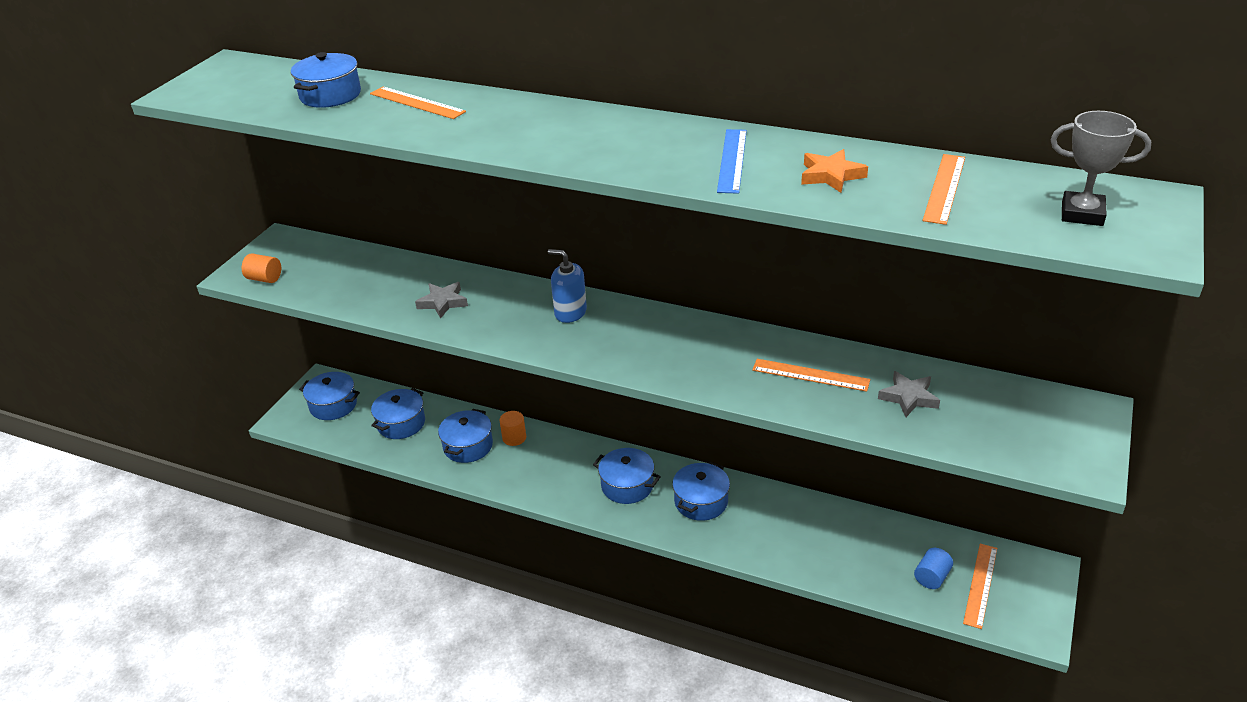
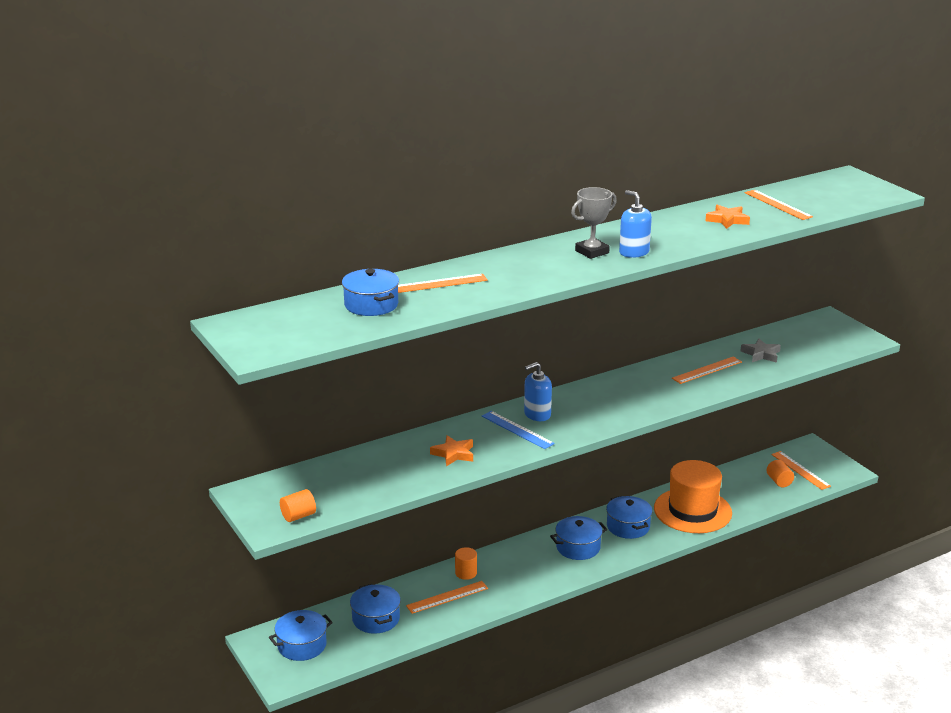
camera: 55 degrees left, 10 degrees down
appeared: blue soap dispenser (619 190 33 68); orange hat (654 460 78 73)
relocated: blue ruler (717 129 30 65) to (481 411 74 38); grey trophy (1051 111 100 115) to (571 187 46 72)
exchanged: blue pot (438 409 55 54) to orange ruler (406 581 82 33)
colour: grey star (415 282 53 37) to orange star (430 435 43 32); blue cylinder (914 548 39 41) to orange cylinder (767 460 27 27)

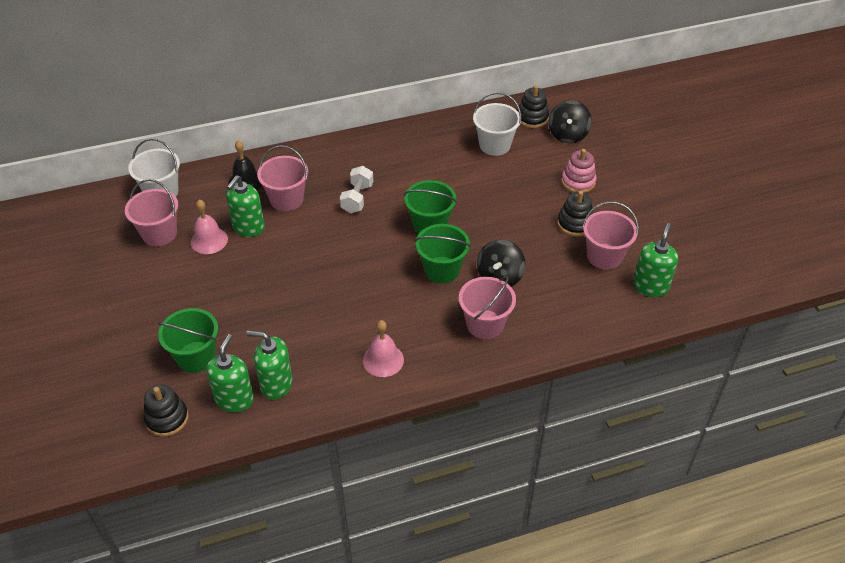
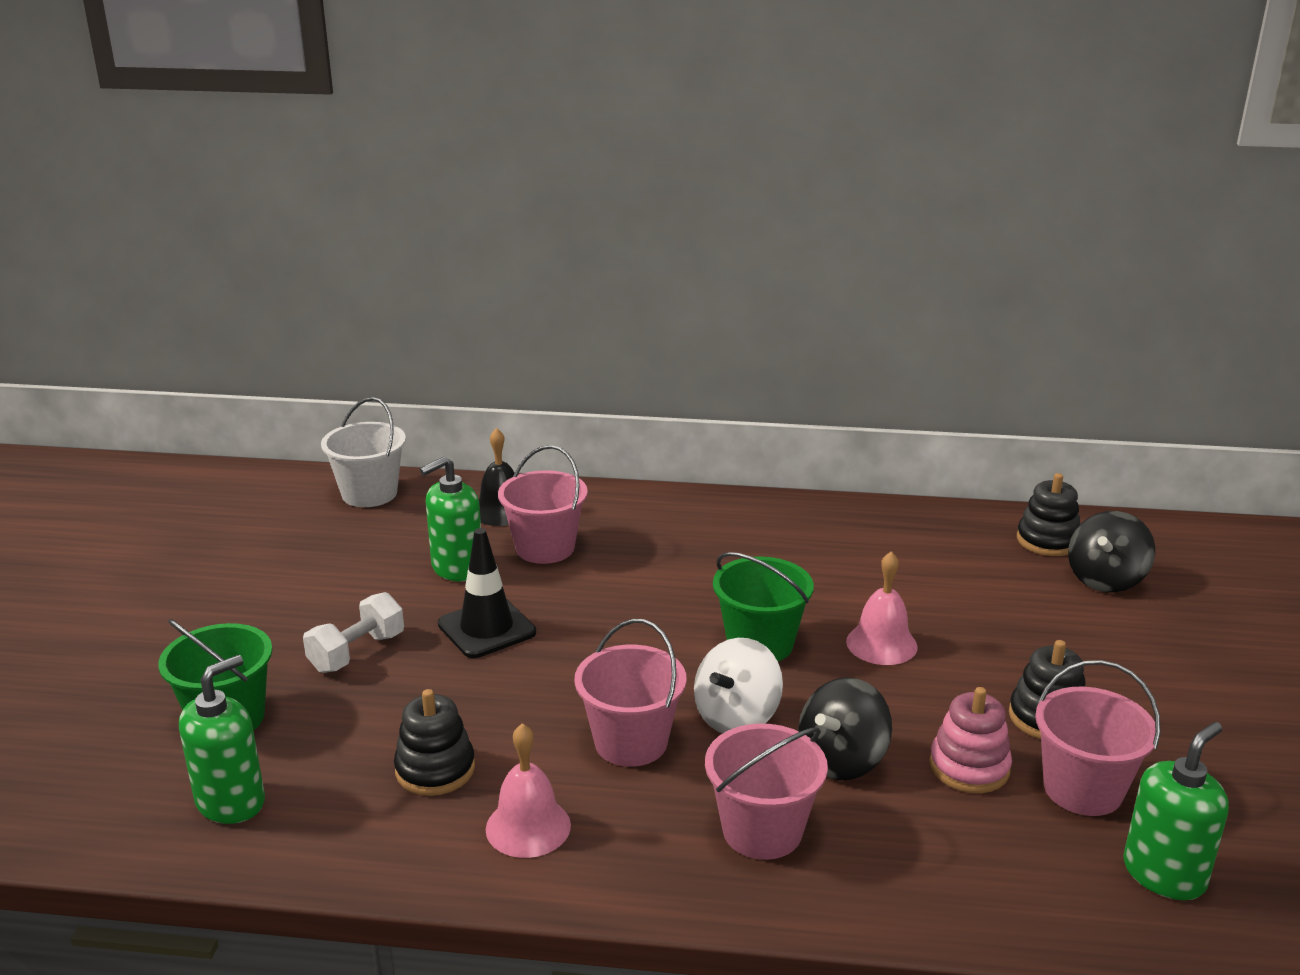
camera: 25 degrees right, 20 degrees down
missing: green soap dispenser (246 331 47 68); white bucket (473 92 49 64)
appeared: black traffic cone (438 528 98 130)
relocated: pink bucket (125 179 53 67) to (574 619 113 148); black stacking toy (143 384 46 53) to (394 689 81 107); pink bell (191 199 37 55) to (846 551 72 114); white dumbbell (340 166 34 47) to (303 592 101 81); pink stacking toy (561 149 36 44) to (929 687 83 106)
exchanged: green bucket (415 224 56 59) to white spinning top (694 638 89 95)

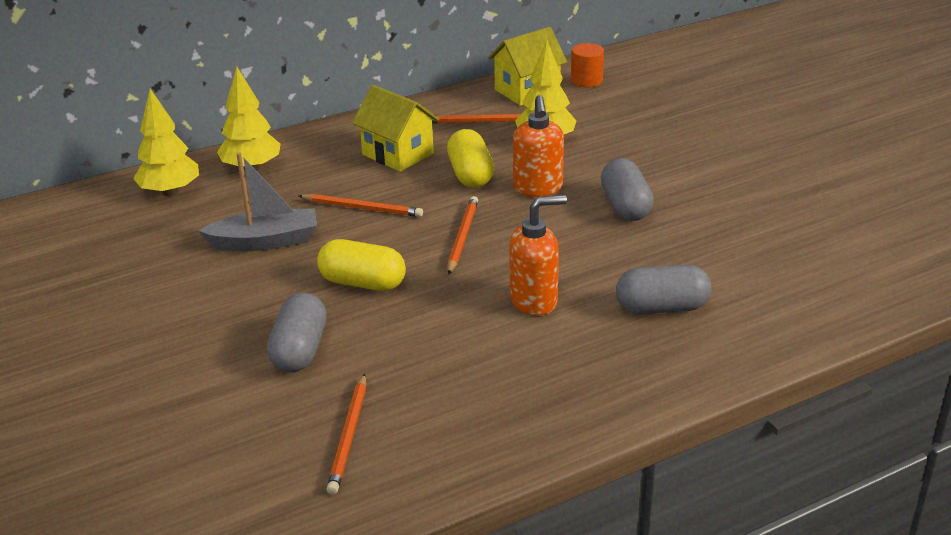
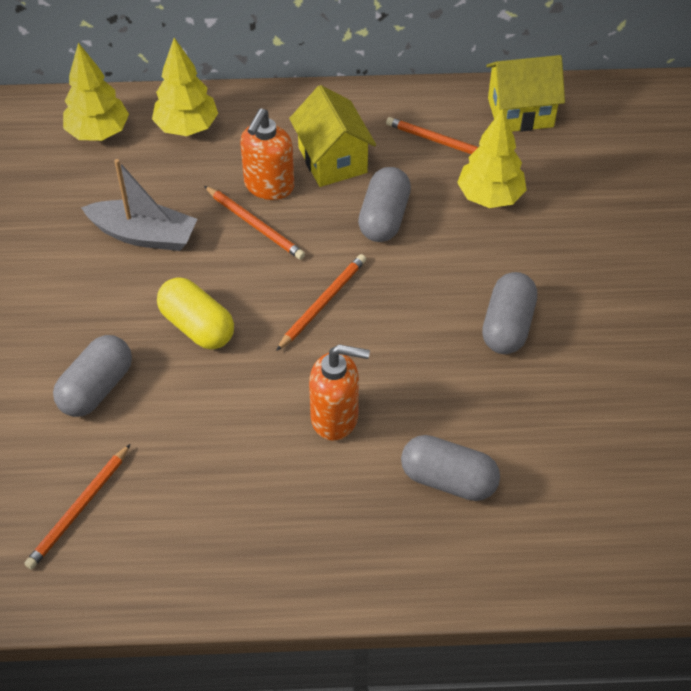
camera: 25 degrees right, 20 degrees up
missing: orange cylinder (571 43 33 44)
relocated: orange soap dispenser (513 95 51 102) to (240 109 54 91)
colour: yellow capsule (447 129 47 59) to grey capsule (358 167 53 75)

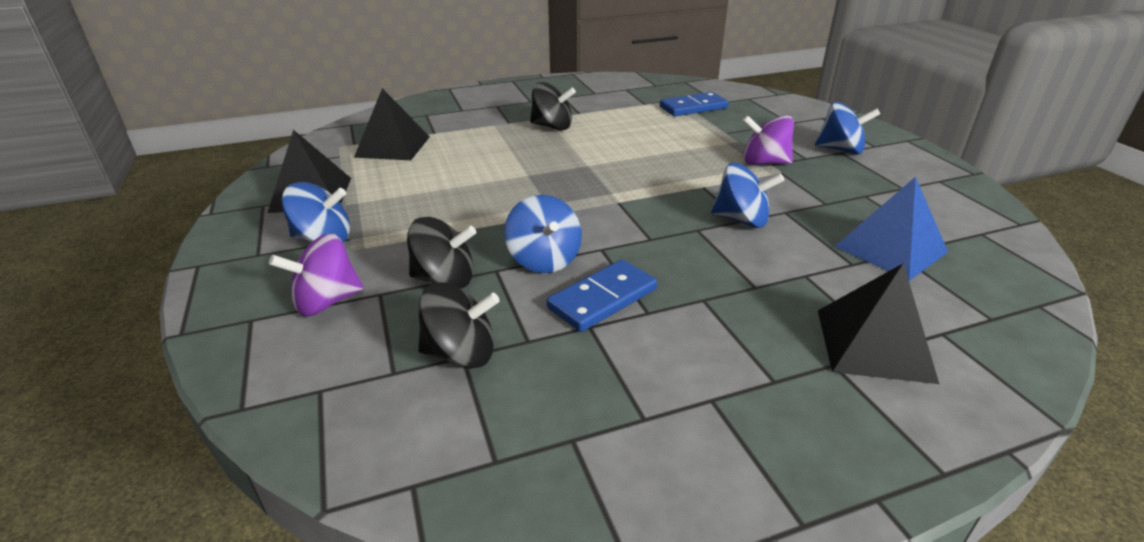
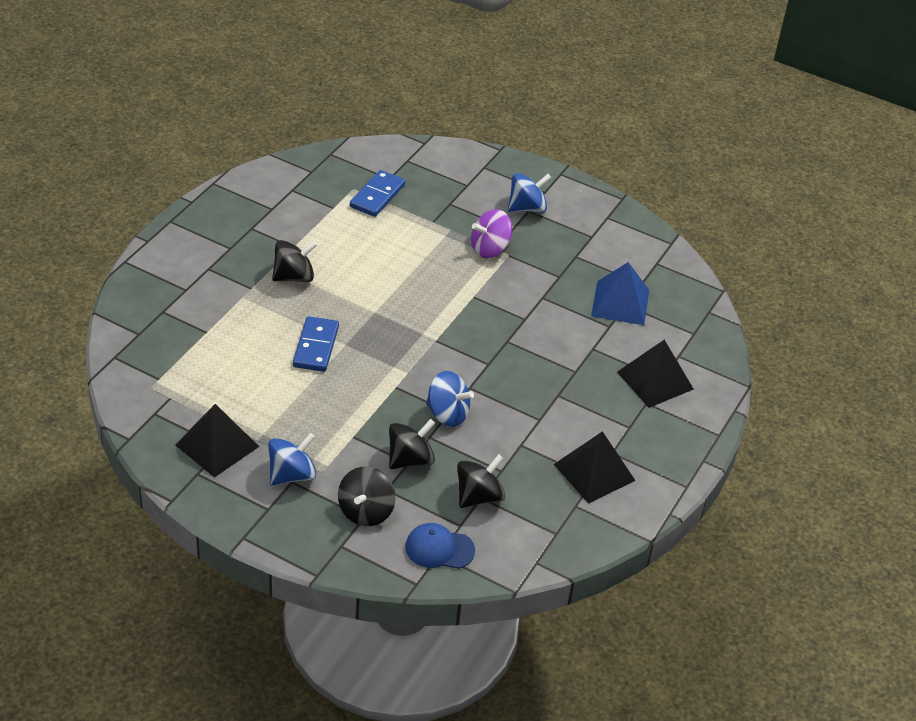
camera: 45 degrees left, 10 degrees up
missing: blue spinning top (711 163 73 65)
appeared: blue cap (405 523 70 46)
relocated: black pyramid (354 88 76 72) to (554 431 82 73); blue domino (547 259 110 73) to (293 316 46 56)
colour: purple spinning top (269 233 95 84) to black spinning top (338 467 58 59)

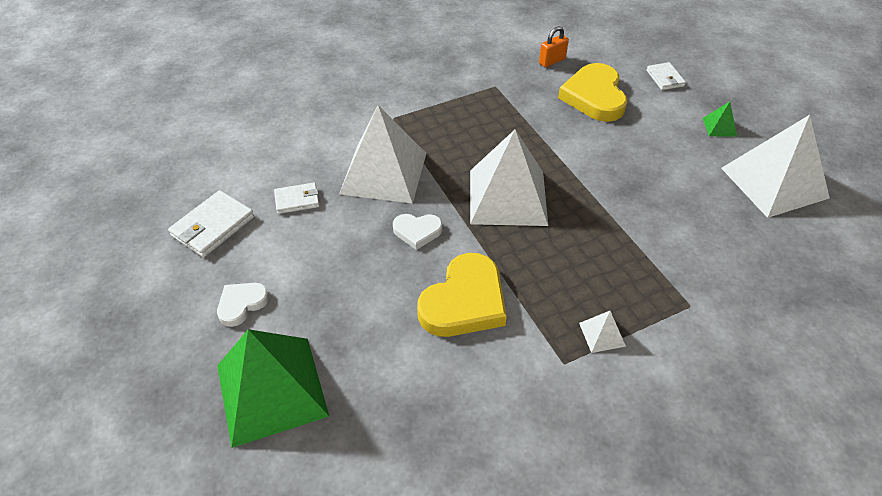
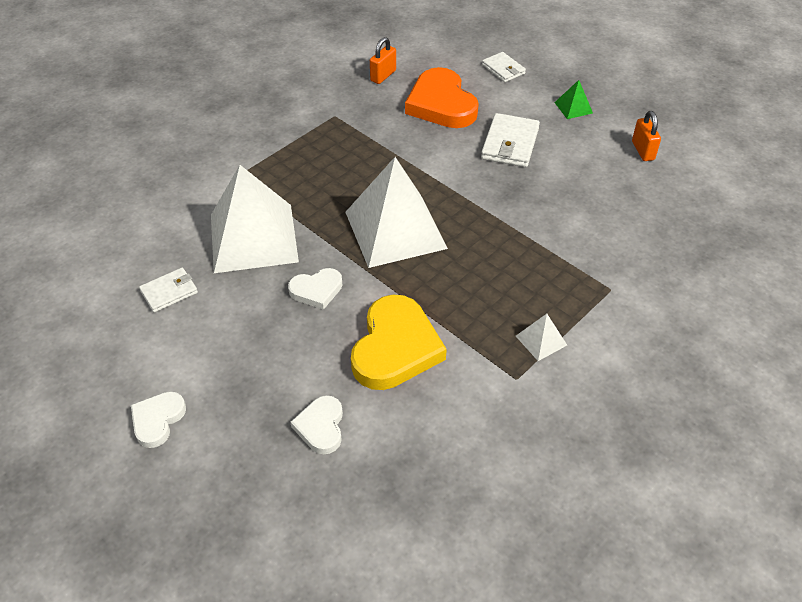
camera: 20 degrees left, 0 degrees up
missing: green pyramid (217 329 112 119)
appeared: white heart (291 395 52 59)
relocated: white wallet (168 190 86 67) to (481 113 59 54)
exchanged: white pyramid (721 115 109 103) to orange padlock (632 111 29 50)
colour: yellow heart (558 63 69 59) to orange heart (405 67 74 61)

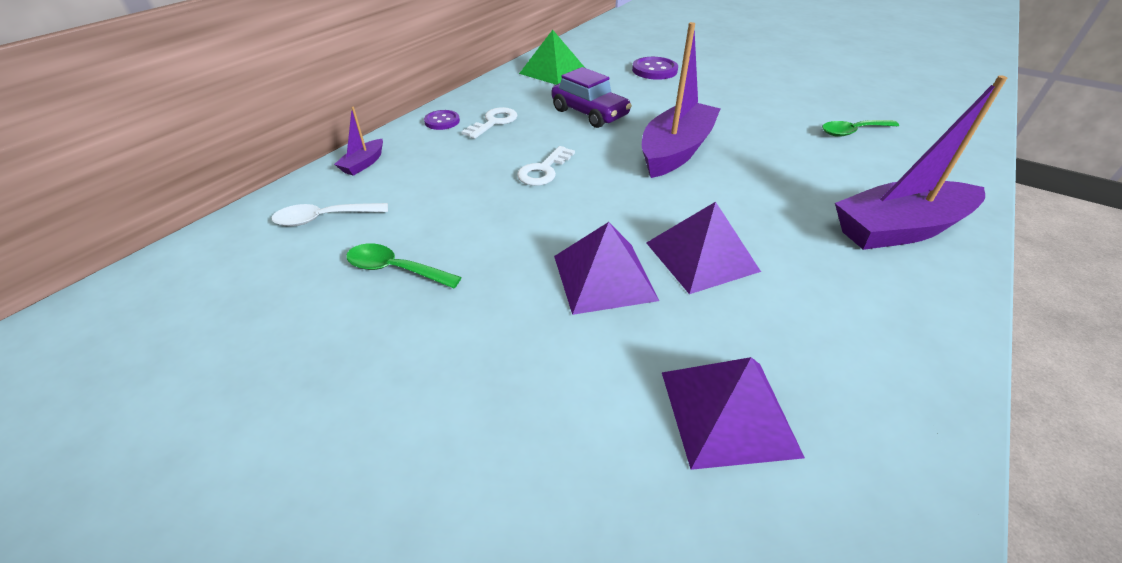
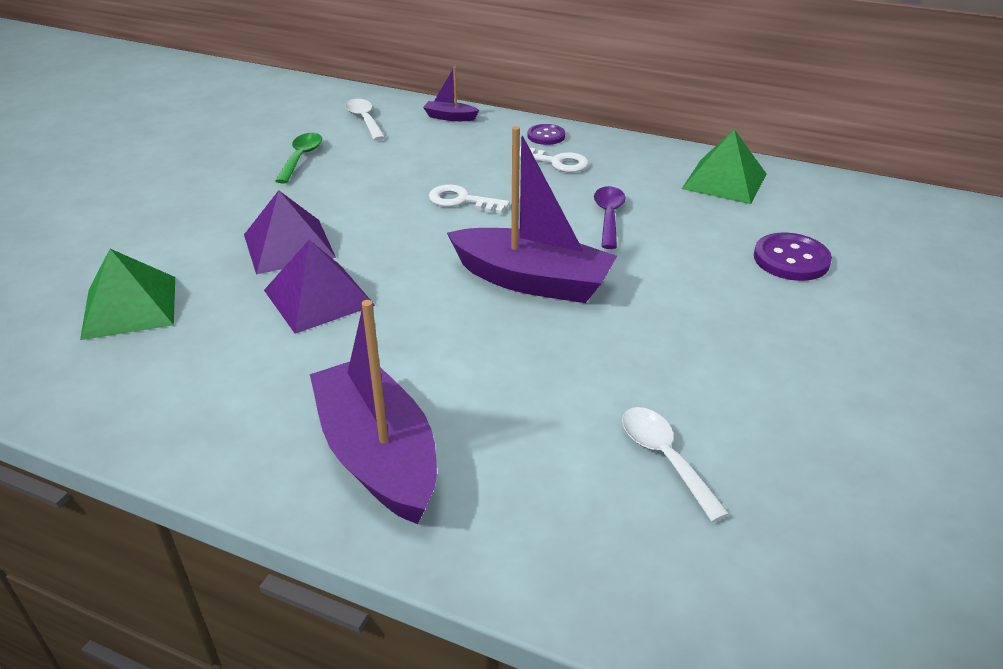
camera: 80 degrees right, 5 degrees down
exchanged: purple car (552 67 80 61) to purple spoon (594 186 32 63)
colour: purple pyramid (662 357 143 113) to green pyramid (80 249 95 91); green spoon (822 120 77 17) to white spoon (622 407 107 115)

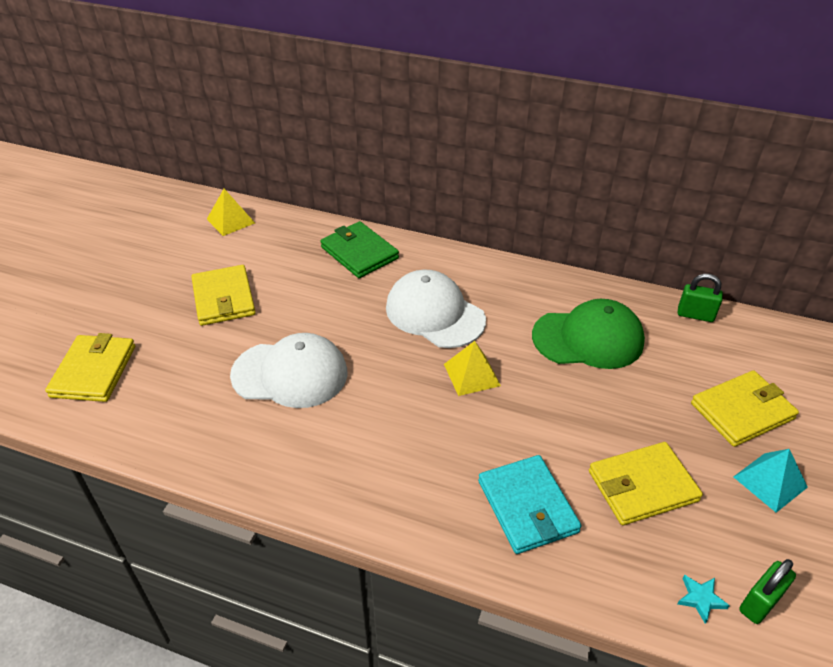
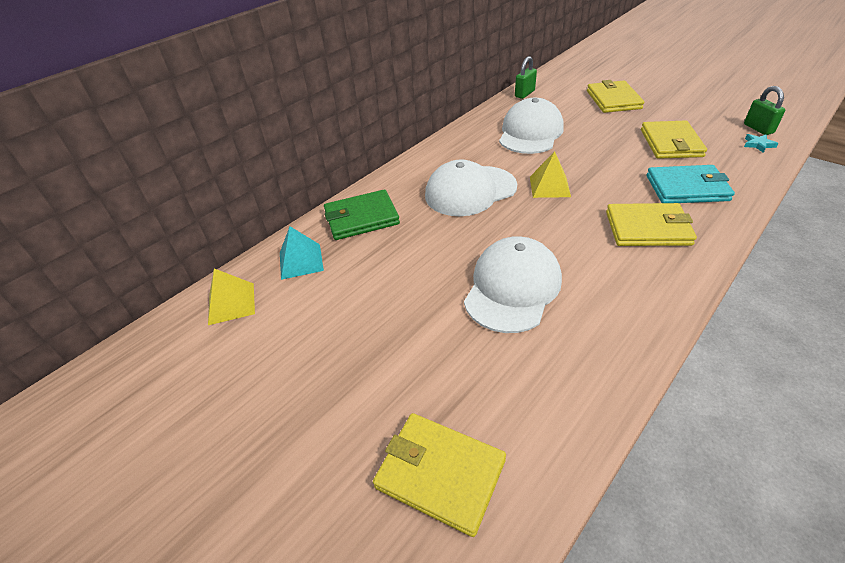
camera: 65 degrees left, 0 degrees up
relocated: yellow wallet (191 265 65 61) to (606 203 91 43); turquoise pyramid (733 449 75 64) to (280 226 44 54)
colour: green cap (532 299 113 70) to white cap (499 98 65 56)

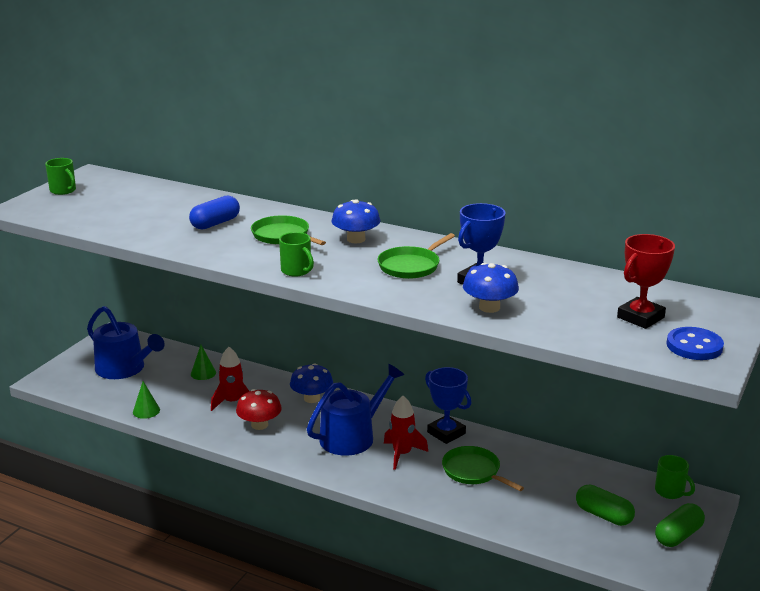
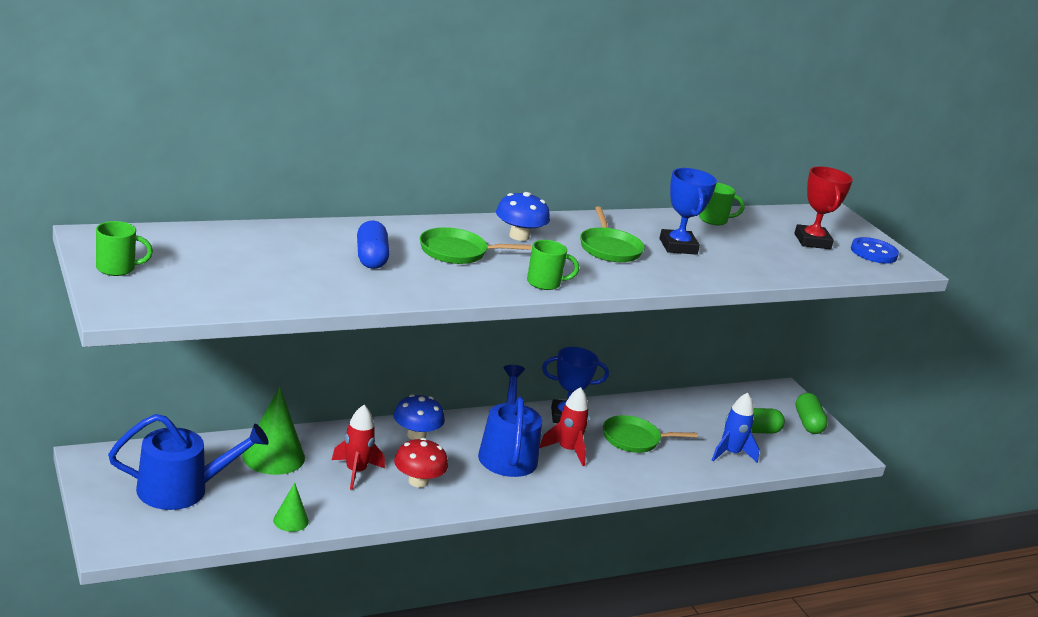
camera: 55 degrees left, 0 degrees up
missing: blue mushroom (463 263 56 50)
appeared: blue rocket (712 392 48 71)
relocated: green mug (655 455 40 44) to (699 183 45 43)
size: green cone (191 345 25 35) = (242 387 63 88) x1.88

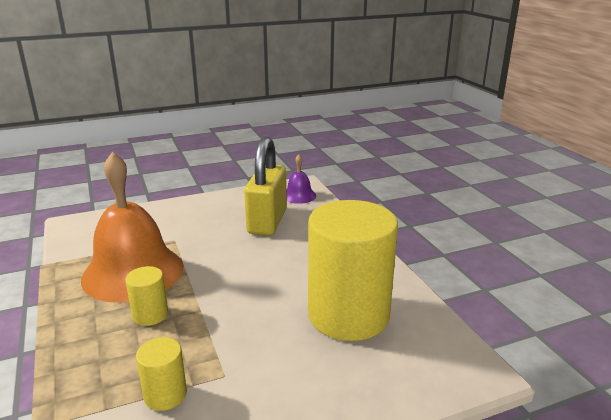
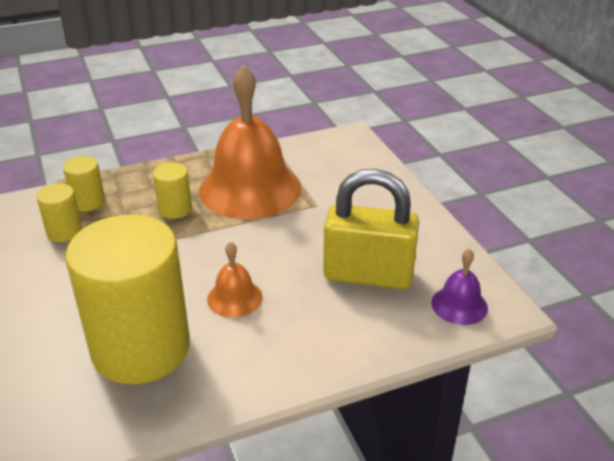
camera: 90 degrees right, 10 degrees up
appeared: yellow cylinder (63 156 42 56); orange bell (207 242 56 76)

